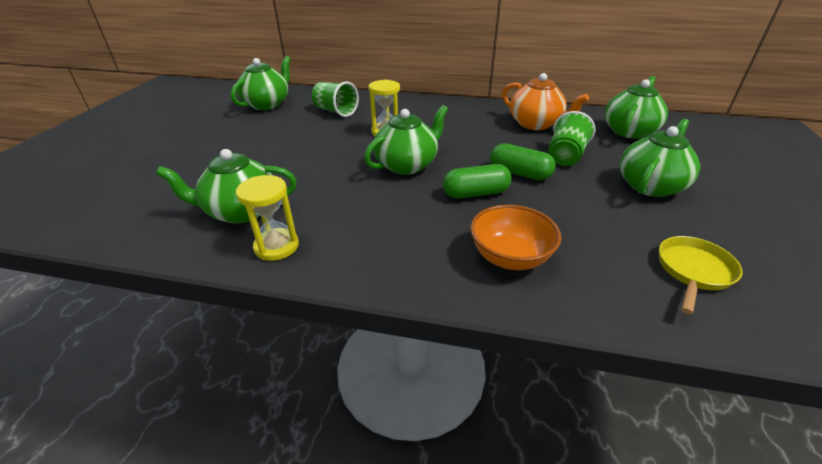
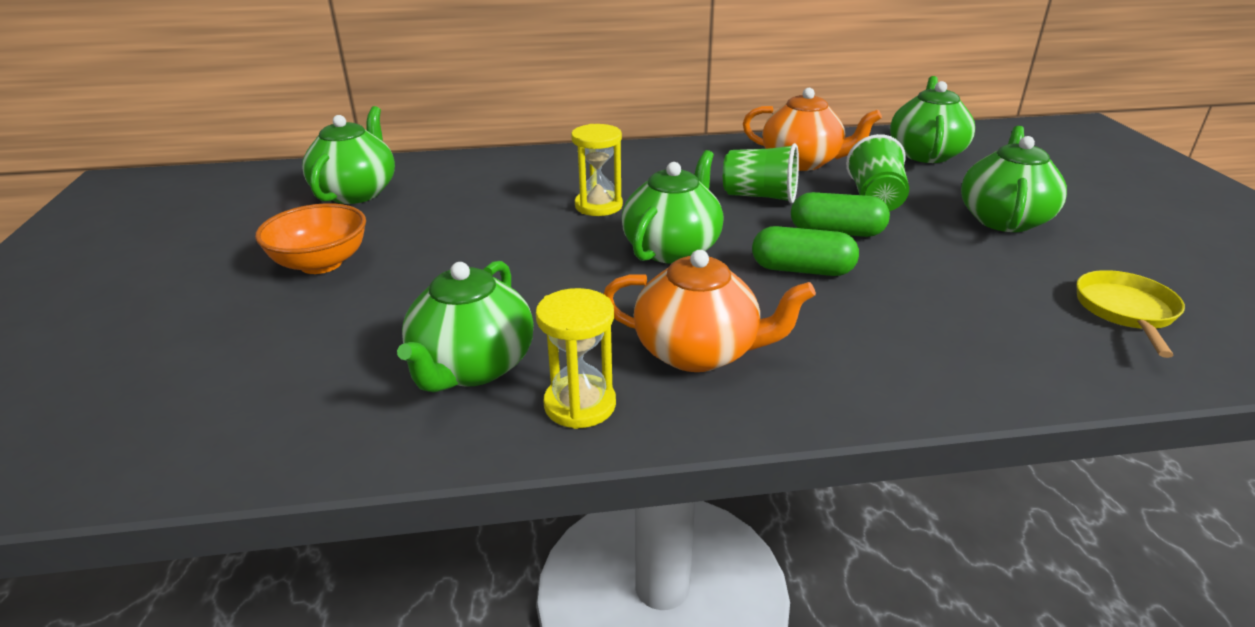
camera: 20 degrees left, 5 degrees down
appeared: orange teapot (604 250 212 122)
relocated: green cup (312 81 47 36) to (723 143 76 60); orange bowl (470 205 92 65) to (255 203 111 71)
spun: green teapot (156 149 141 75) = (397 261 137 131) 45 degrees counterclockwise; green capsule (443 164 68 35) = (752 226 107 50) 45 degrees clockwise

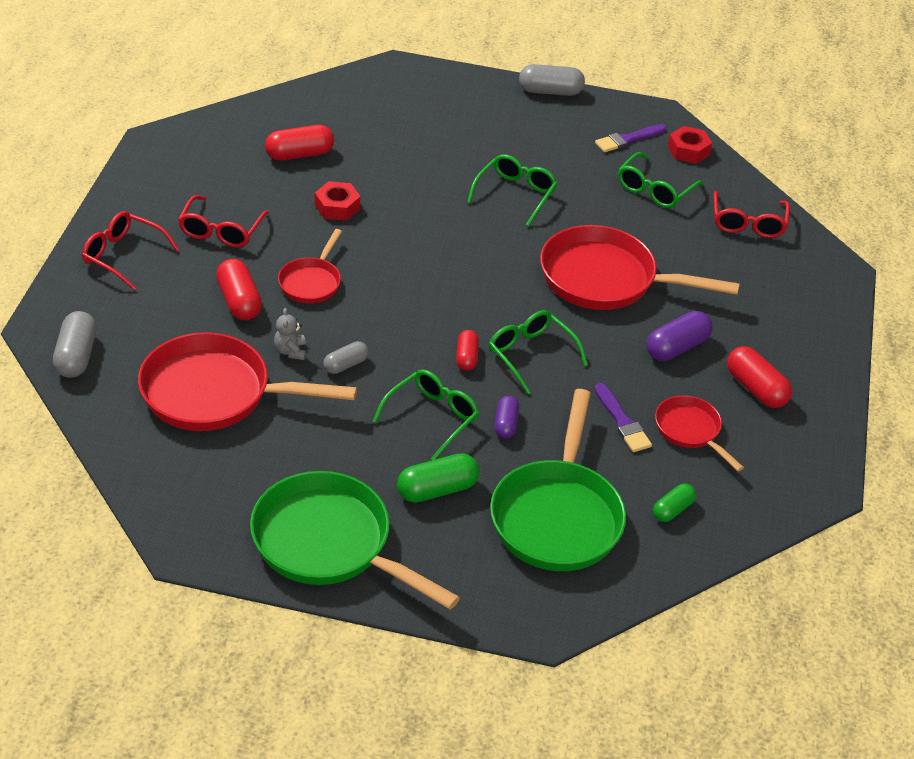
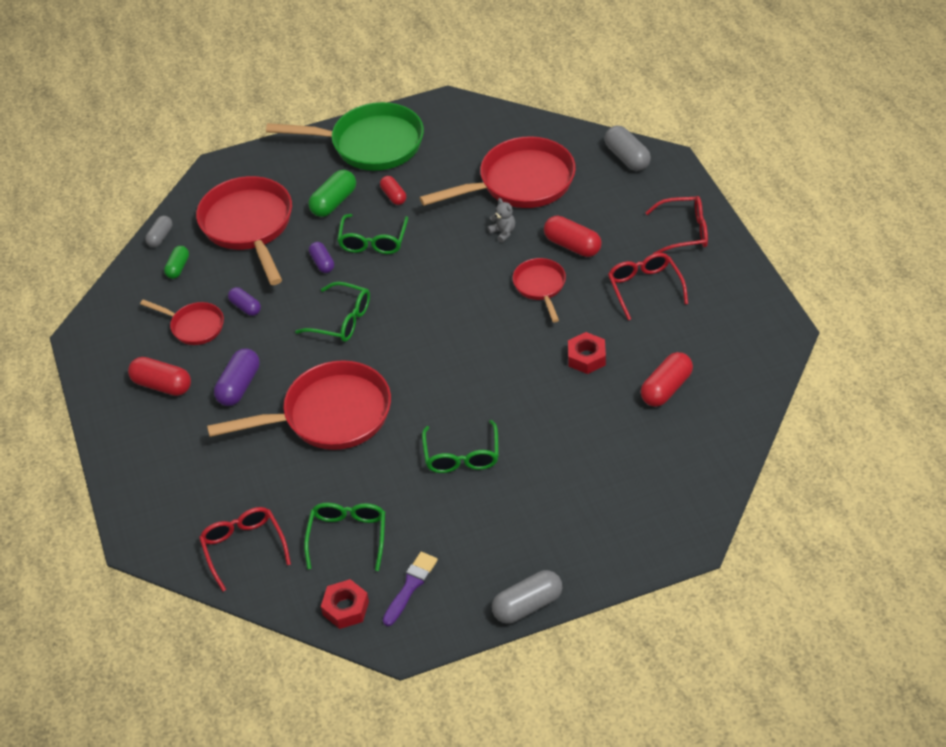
camera: 155 degrees right, 5 degrees up
relocated: grey capsule (323 341 46 33) to (145 216 27 31); red capsule (456 330 23 41) to (380 176 26 29)
exchanged: purple brush (594 383 58 69) to purple capsule (228 287 33 29)
colour: green pan (490 389 136 182) to red pan (196 176 96 109)

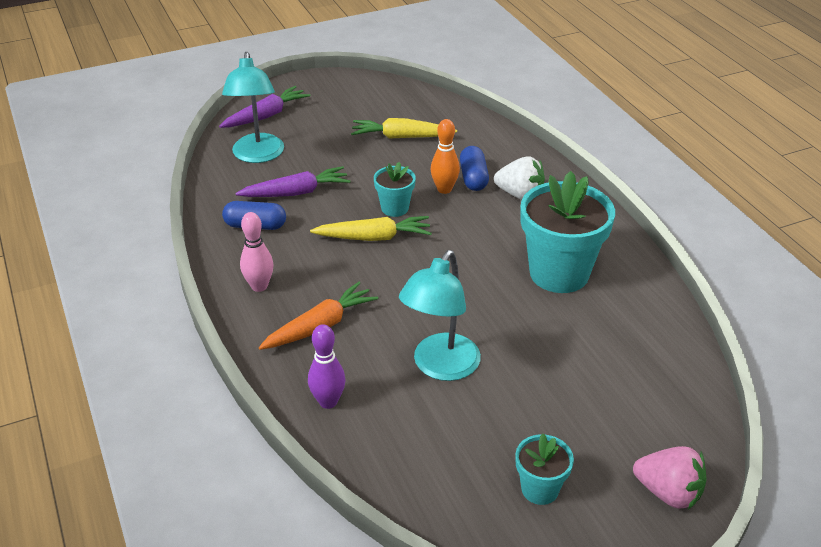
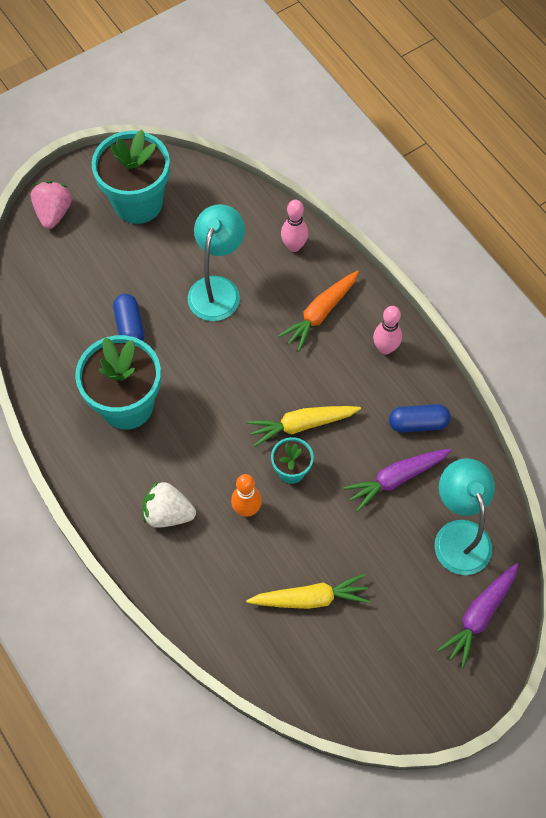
camera: 170 degrees right, 25 degrees up
relocated: blue capsule (460 146 29 45) to (113 294 32 47)
colour: purple bowling pin (308 324 37 85) to pink bowling pin (281 200 27 52)
spun: pink strawberry (633 446 73 64) = (31 181 41 48) 75 degrees clockwise
size: turquoise flower pot (516 434 58 71) = (92 130 78 94) x2.00

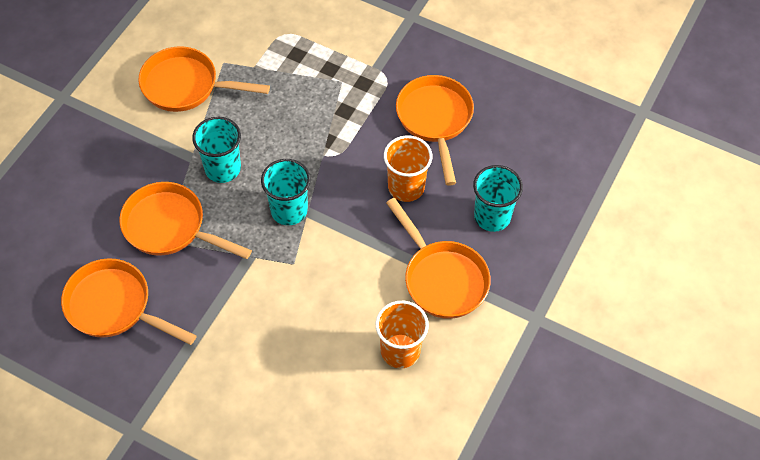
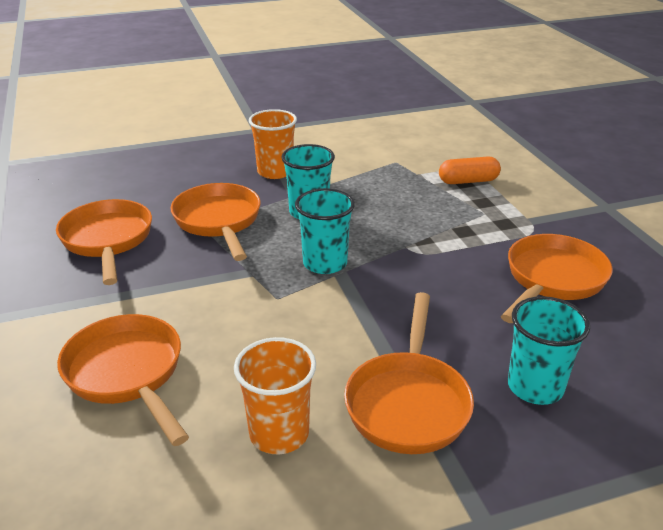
camera: 45 degrees right, 25 degrees down
appeared: orange capsule (439 157 62 27)
relocated: orange pan (138 46 132 66) to (57 314 132 132); orange cup (384 136 48 66) to (249 109 48 70)

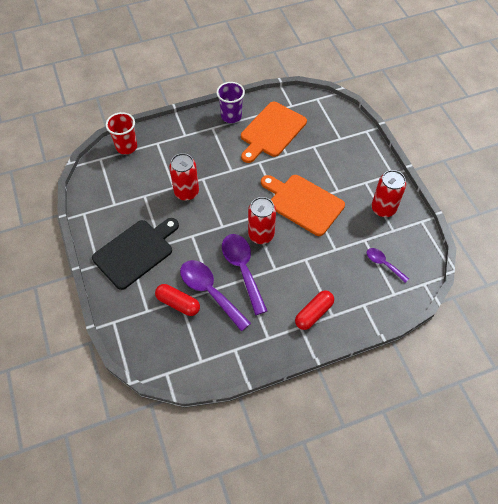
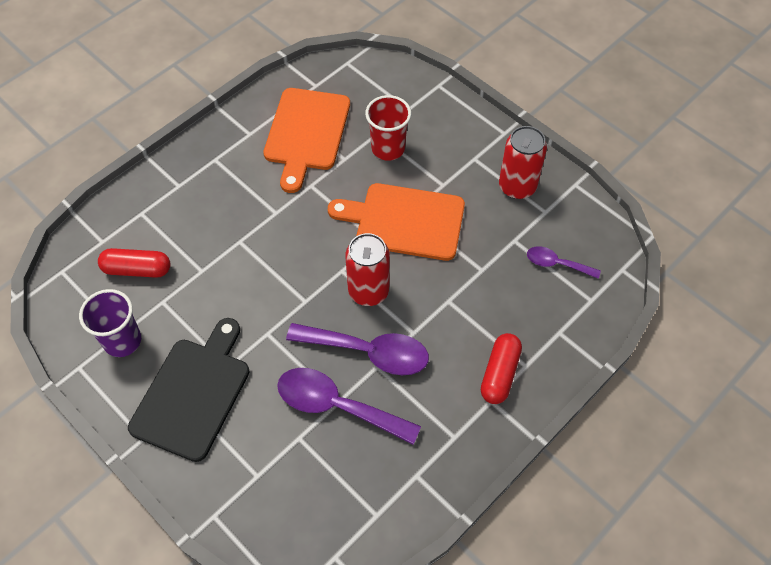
camera: 25 degrees left, 0 degrees up
missing: red can (169 153 30 48)
relocated: red cup (106 112 31 42) to (365 95 46 66); red capsule (155 284 45 32) to (98 248 73 30); purple cup (216 82 29 41) to (79 289 62 68)
spun: purple spoon (222 234 45 81) = (286 323 143 52) 150 degrees clockwise

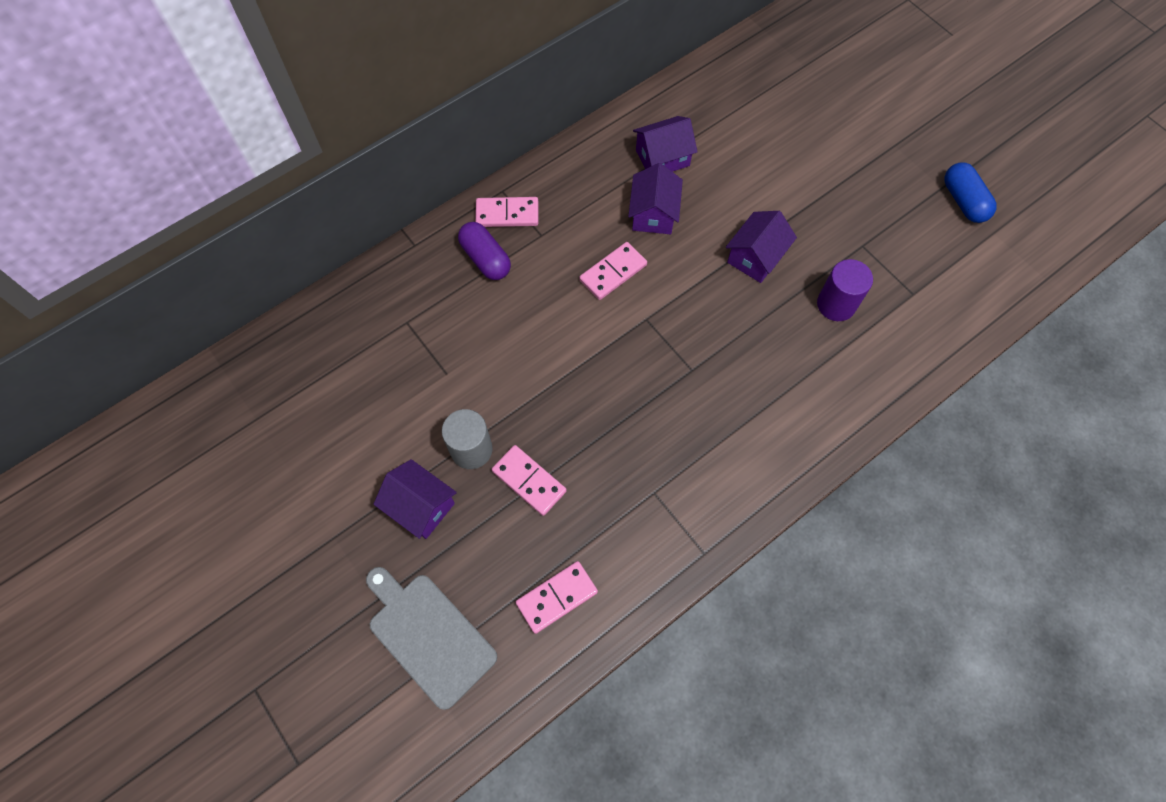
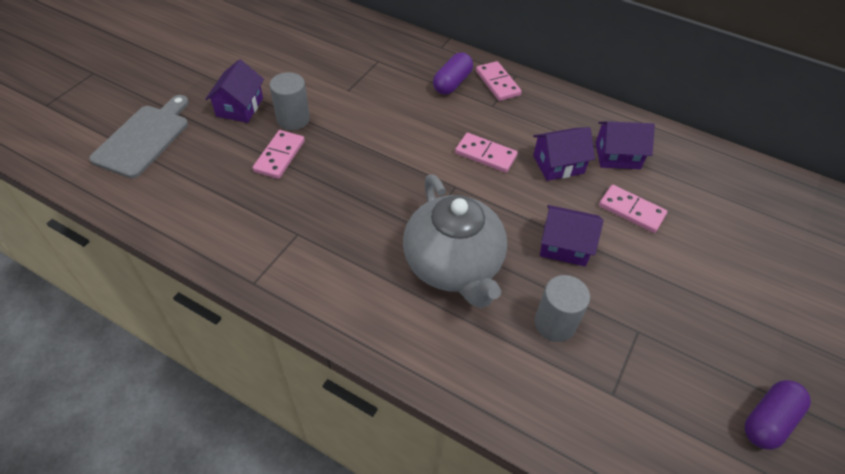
camera: 65 degrees right, 15 degrees down
appeared: grey teapot (403 174 104 134)
relocated: pink domino (516 561 82 73) to (599 185 68 48)
colour: purple cylinder (817 259 56 62) to grey cylinder (534 275 56 67); blue capsule (945 162 52 61) to purple capsule (745 380 66 70)
spun: purple house (633 116 65 56) = (595 121 60 48) 45 degrees counterclockwise

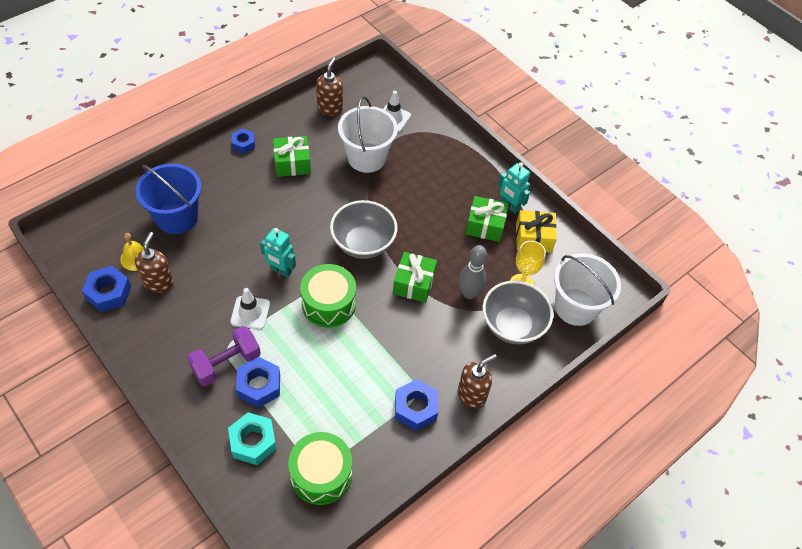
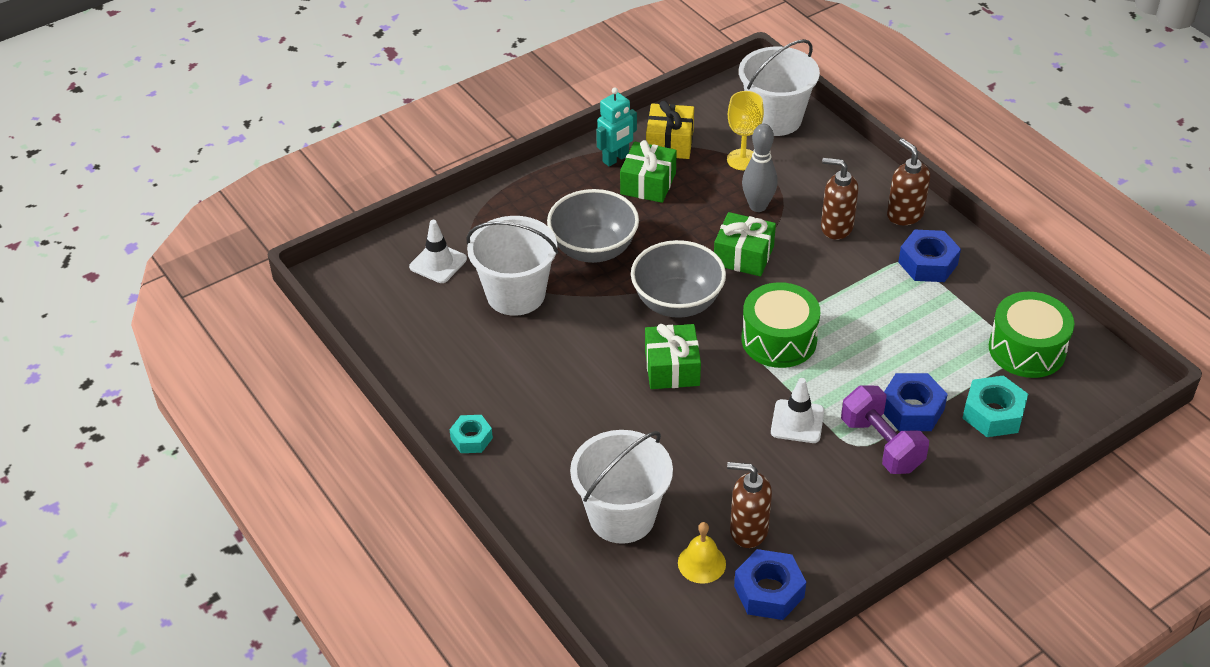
camera: 80 degrees left, 10 degrees down
missing: turquoise robot (260 228 36 50)
relocated: green gift (273 136 38 41) to (645 324 56 65); brown soap dispenser (316 57 27 59) to (821 158 37 82); grey bowl (483 280 70 64) to (547 189 92 74)
colour: blue bucket (136 164 65 70) to white bucket (570 430 103 114); blue nut (232 129 23 25) to turquoise nut (450 415 43 38)

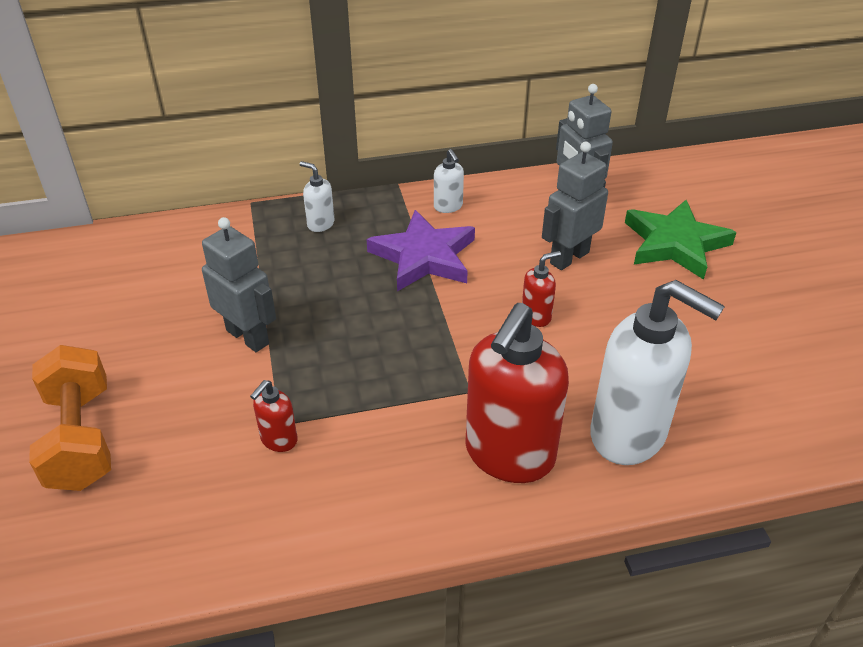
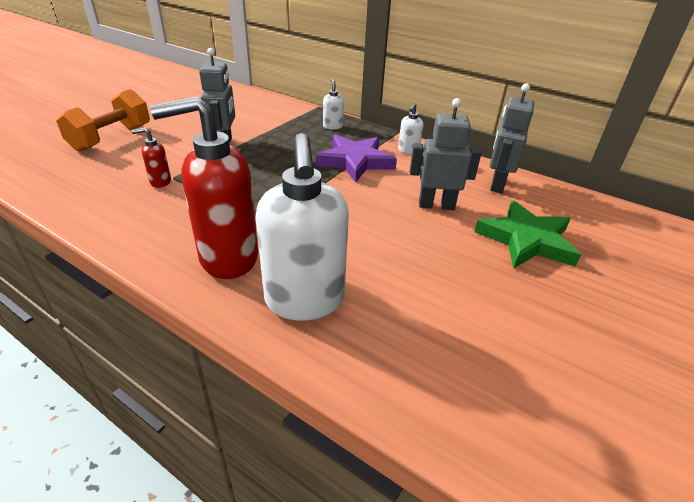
camera: 45 degrees right, 5 degrees down
missing: red soap dispenser (522 251 39 76)

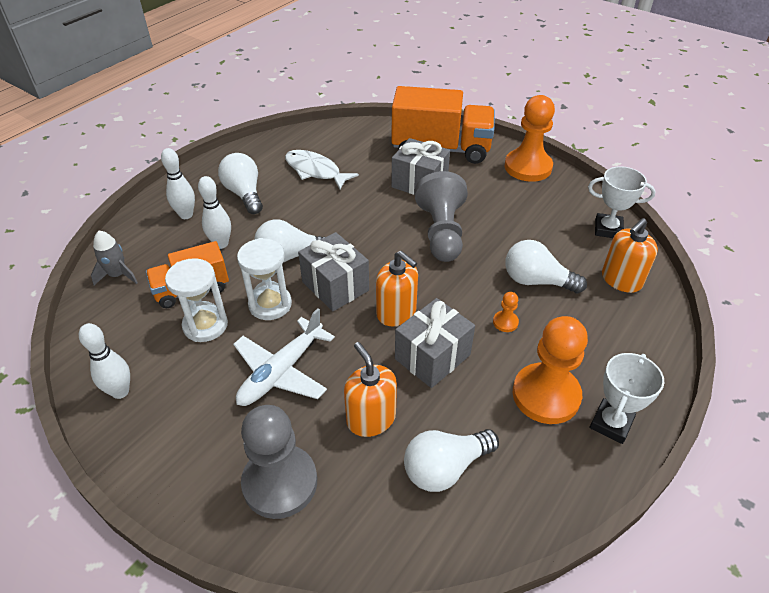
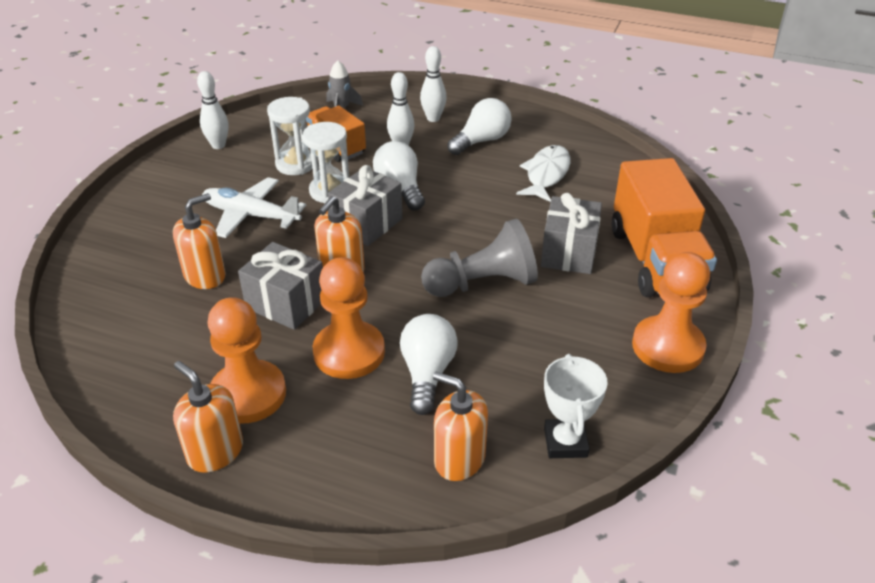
camera: 75 degrees right, 5 degrees down
missing: grey pawn (241 405 76 114); white light bulb (404 429 95 63)
exchanged: white trophy (590 353 74 91) to orange soap dispenser (173 361 70 112)
size: orange pawn (493 292 26 40) = (313 257 72 122) x2.40

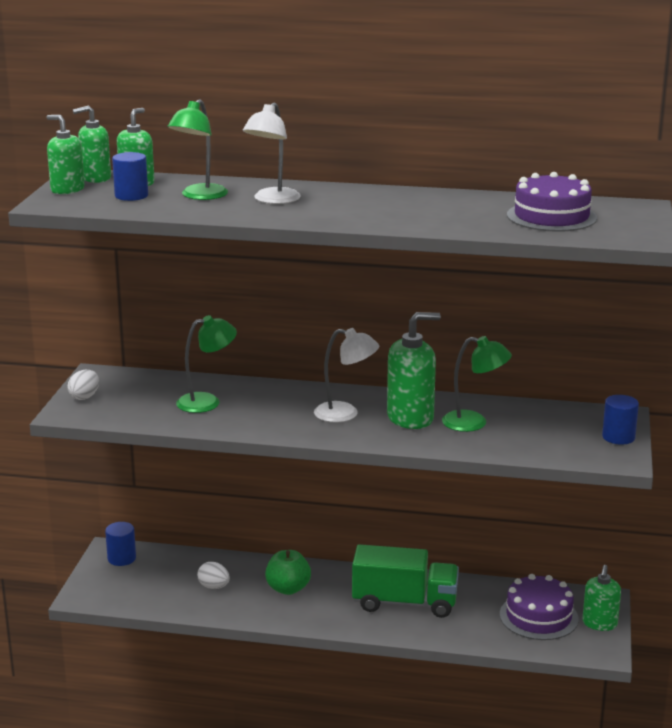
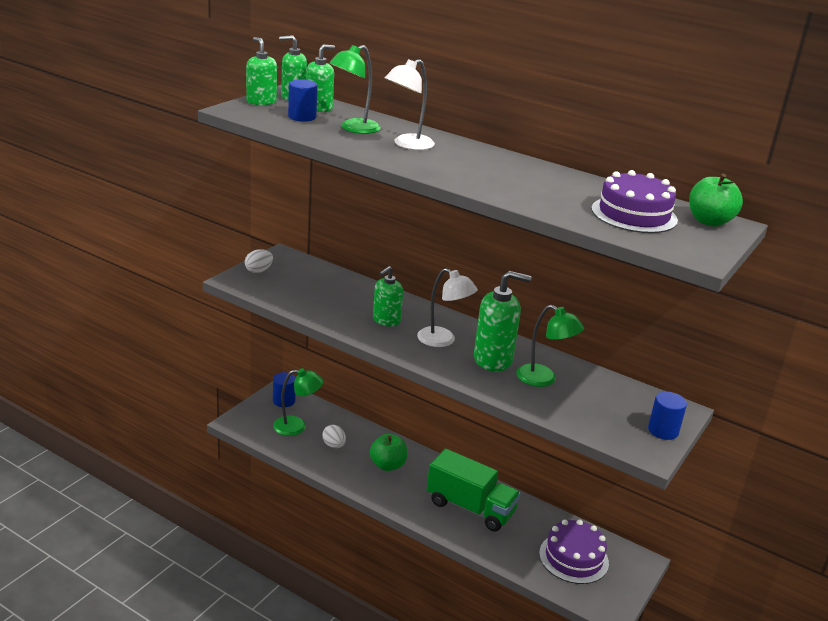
camera: 20 degrees right, 5 degrees up
appeared: green apple (689 174 54 53)
relocated: green lamp (176 315 61 98) to (273 368 50 68); green soap dispenser (583 565 38 66) to (373 266 30 61)

